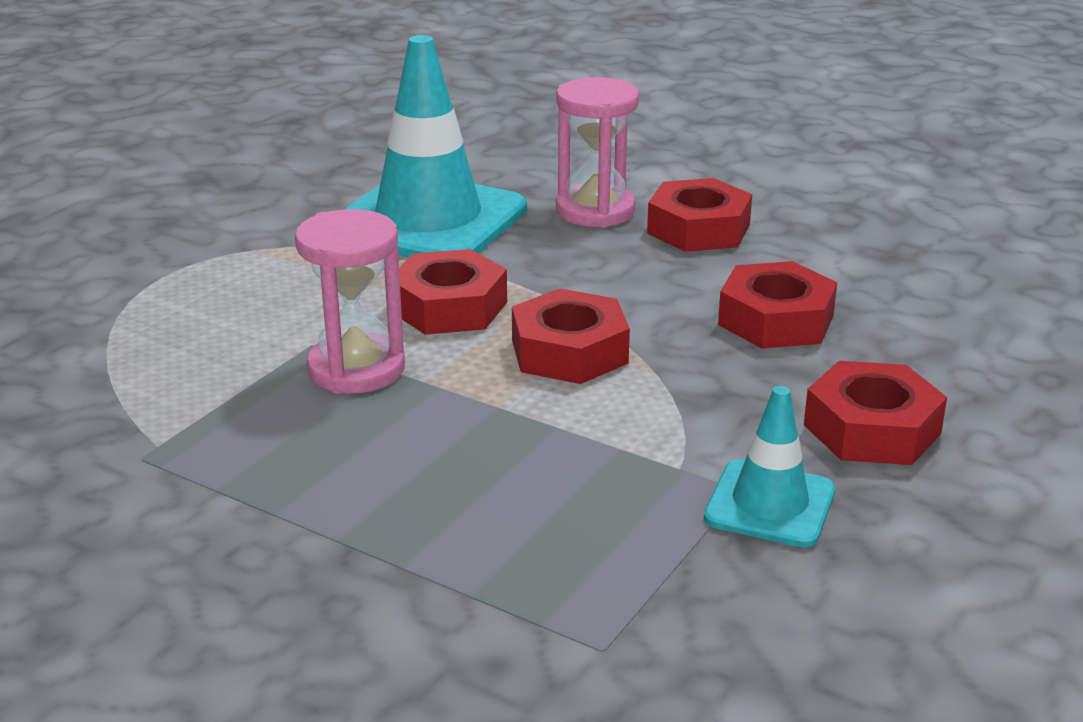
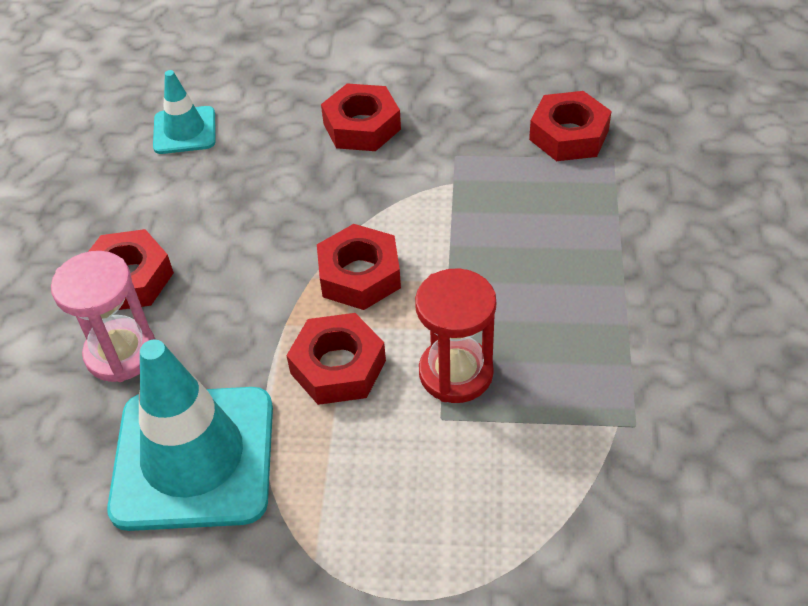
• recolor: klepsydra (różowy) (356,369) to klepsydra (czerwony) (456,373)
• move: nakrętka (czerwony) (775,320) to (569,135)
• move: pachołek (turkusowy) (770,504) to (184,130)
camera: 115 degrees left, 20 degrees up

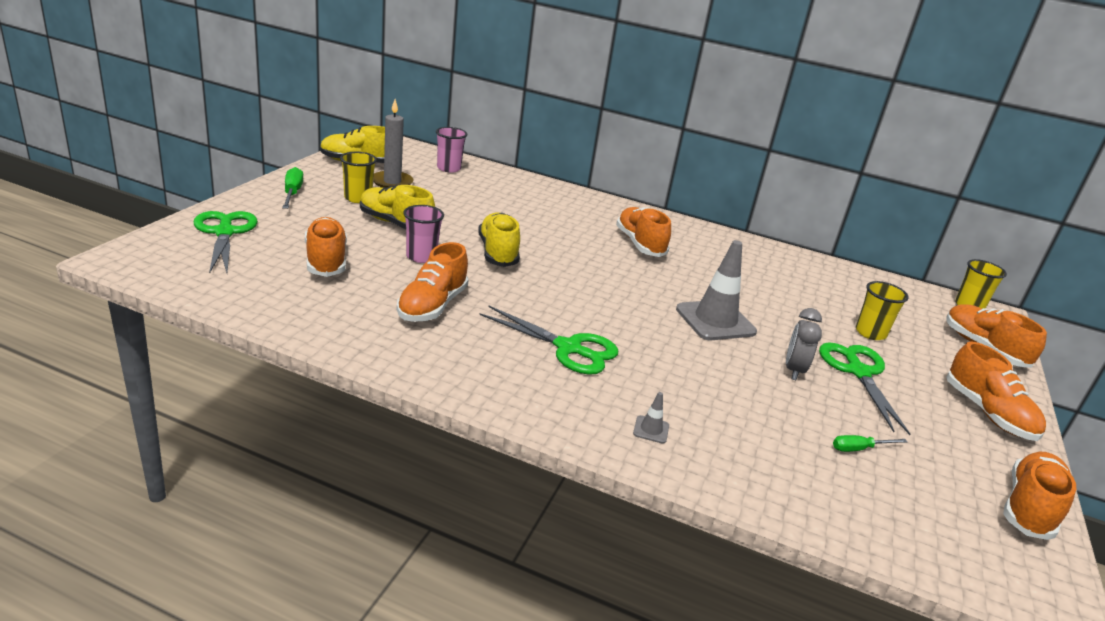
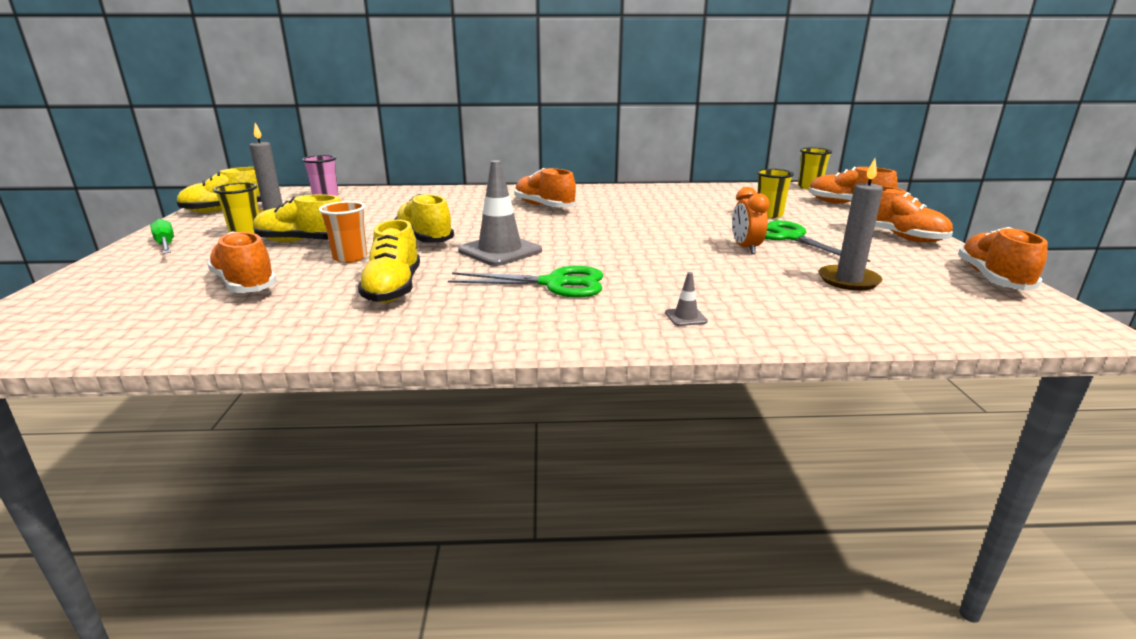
• recolor: szklanka (różowy) (421,257) to szklanka (pomarańczowy) (350,258)
• delete: nożyczki (zielony) (225,233)
• move: pachołek (szary) (715,321) to (500,251)
• recolor: but (pomarańczowy) (432,306) to but (żółty) (393,289)
• recolor: budzik (szary) (794,370) to budzik (pomarańczowy) (745,248)
• replace: śrubokręt (zielony) (859,449) to świeca (szary) (848,280)
camera: 20 degrees left, 5 degrees down

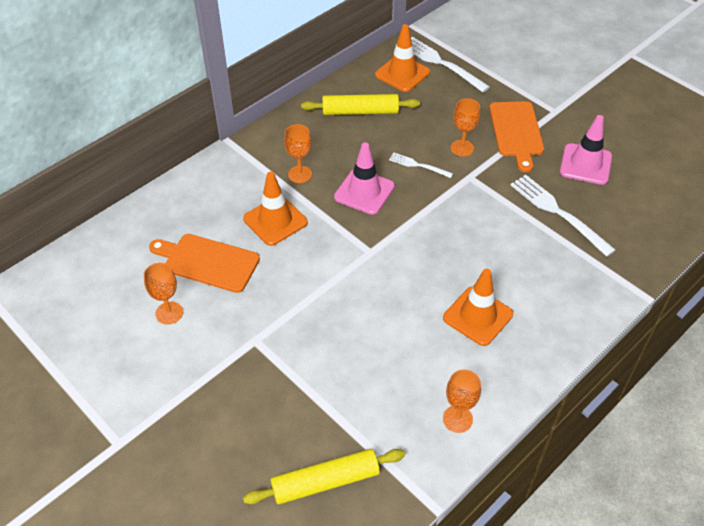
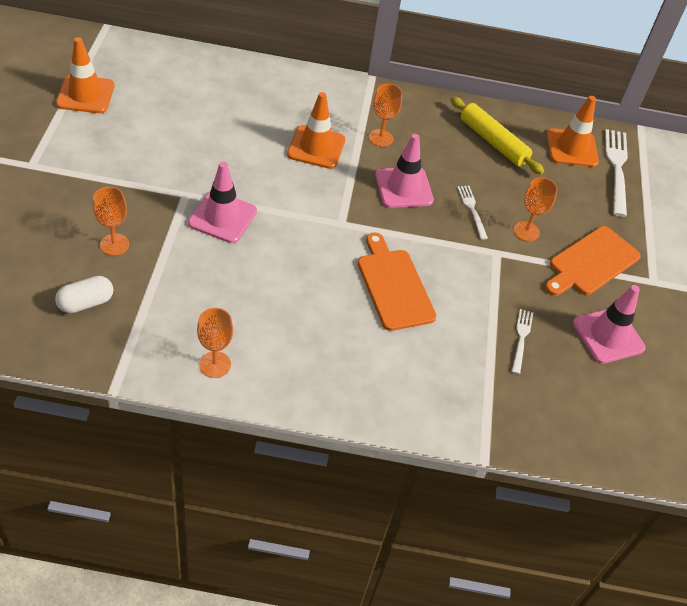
• resize: widelec (biały) (557,212) = (521,338) x0.55
• move: deska do krojenia (pomarańczowy) (207,262) to (393,285)
• move: kielich (pomarańczowy) (169,313) to (114,244)
• move: pachołek (pomarańczowy) (477,316) to (85,95)
• replace: wałek do ciasta (żółty) (325,482) to kapsułka (biały) (86,303)
• insert: pachołek (różowy) (222,217)
camera: 45 degrees right, 0 degrees up

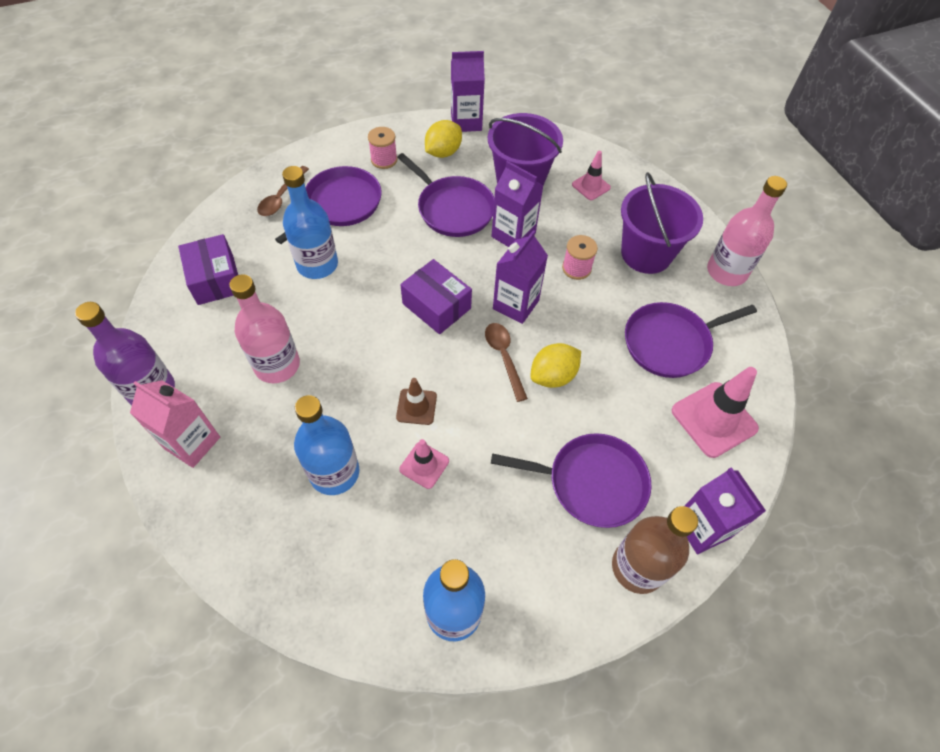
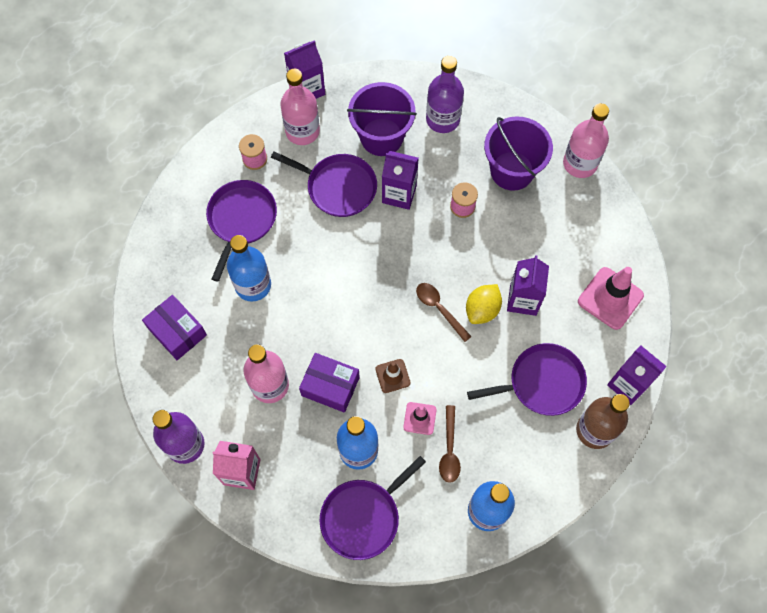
• replace: cytryna (żółty) (443,152) to butelka (różowy) (302,131)
• replace: pachołek (różowy) (591,186) to butelka (fioletowy) (442,119)
• move: łyżka (brązowy) (281,197) to (449,450)
• move: karton mleka (fioletowy) (516,304) to (523,300)
• move: pudełko (fioletowy) (436,306) to (330,386)
• move: patelnia (fioletowy) (670,343) to (363,517)
camera: 20 degrees left, 10 degrees up

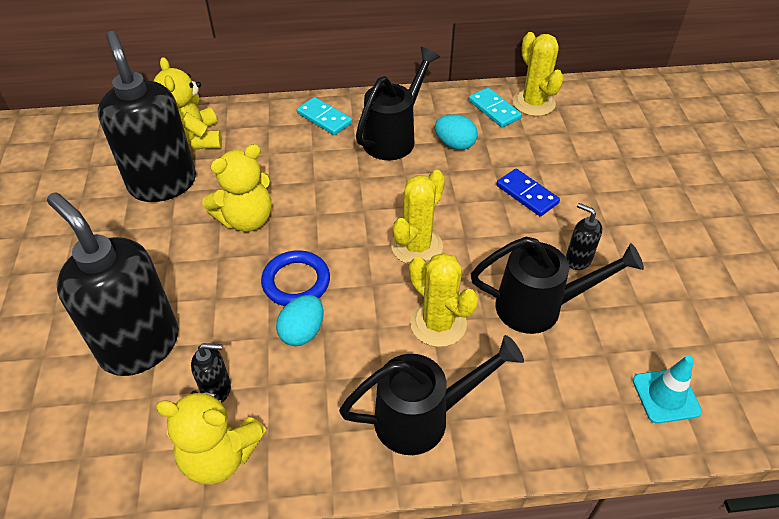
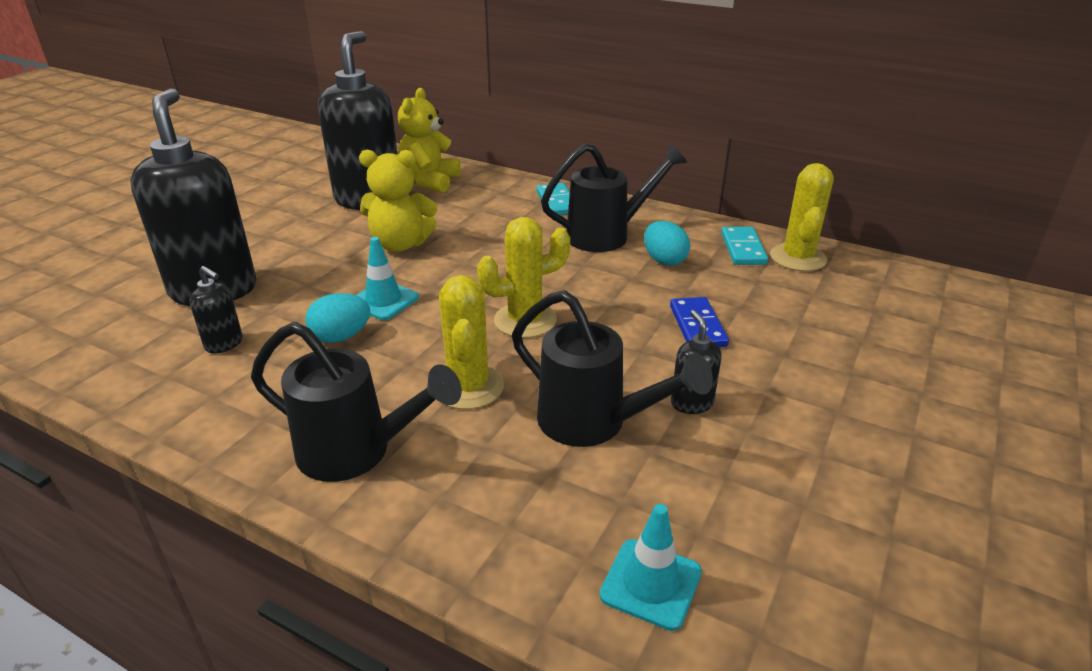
• replace: pierścień (niebieski) (296,281) to pachołek (turkusowy) (383,300)
• delete: miś (żółty) (220,456)
camera: 35 degrees right, 15 degrees down

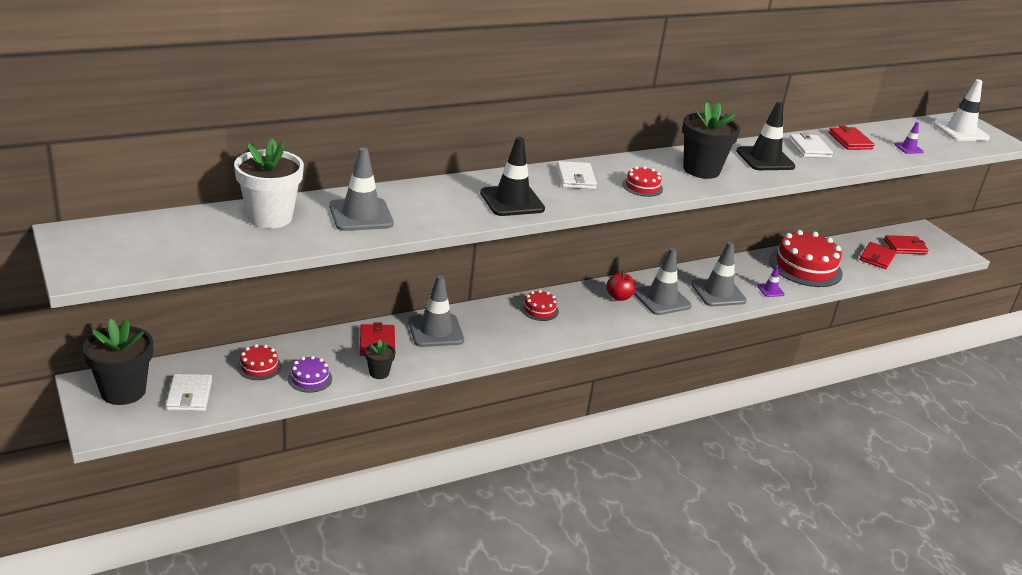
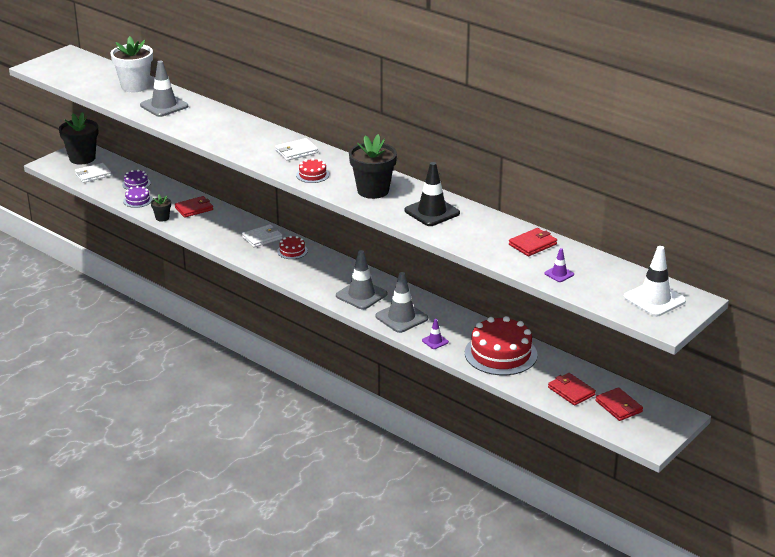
• move: portfel (biały) (809,148) to (262,238)
• delete: pachołek (czarny) (512,201)
• rotate: portfel (czerwony) (876,258) = (571,391) 45 degrees clockwise
• delete: jabłko (czerwony) (619,297)
• delete: pachołek (szary) (435,331)
• recolor: tort (czerwony) (259,366) to tort (fioletowy) (136,183)
camera: 70 degrees right, 0 degrees up

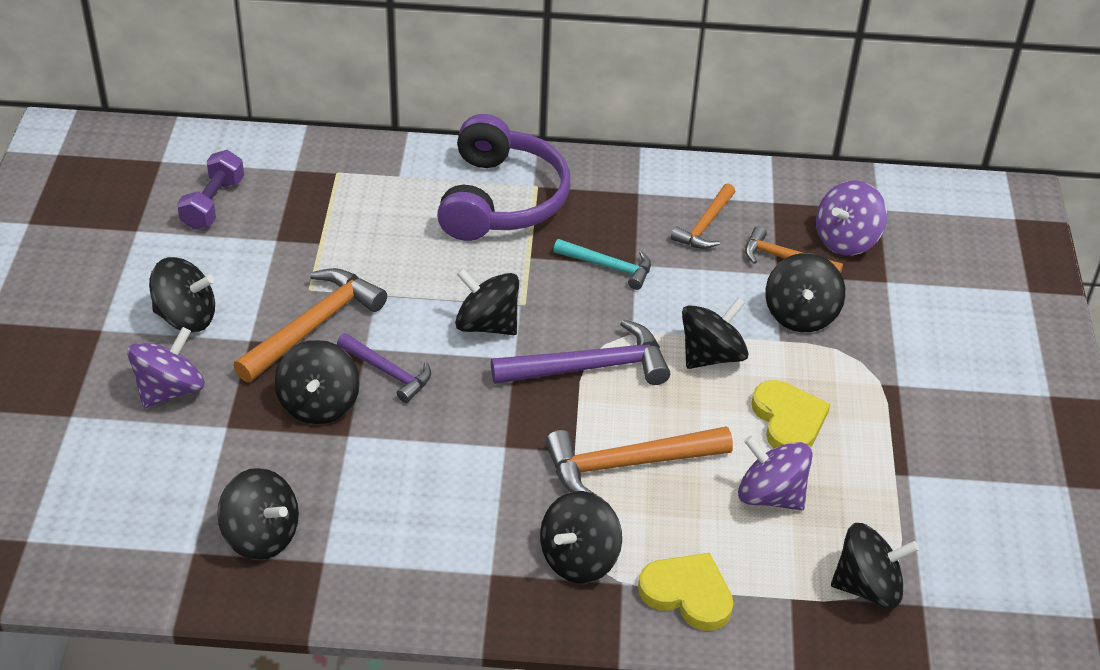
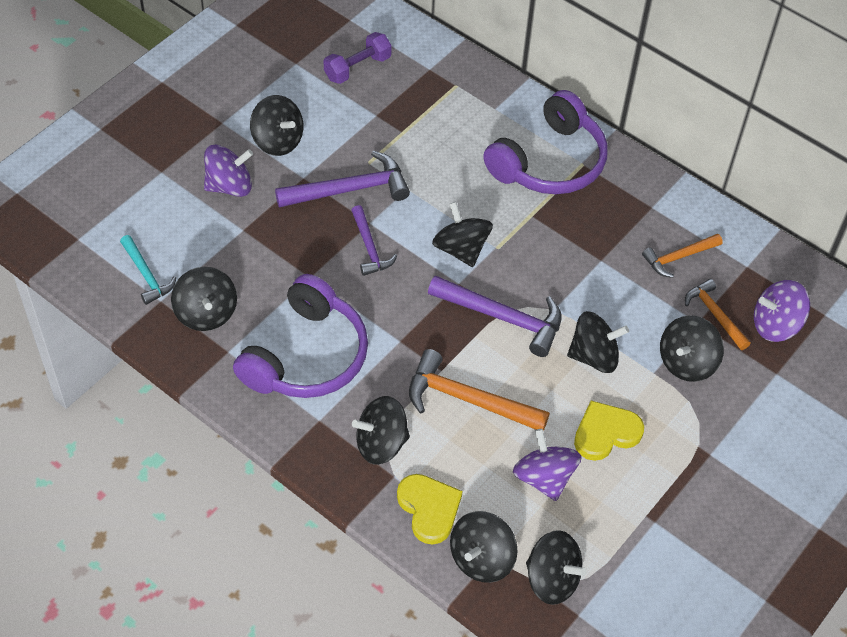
• move: młotek (turkusowy) (608,266) to (147,275)
• recolor: młotek (pomarańczowy) (313,326) to młotek (fioletowy) (350,189)
• move: bączek (czarny) (319,404) to (481,559)
• rotate: serce (żółty) (788,420) = (605,433) 135 degrees counterclockwise
• insert: słuchawki (fioletowy) (306,355)
camera: 35 degrees right, 10 degrees up

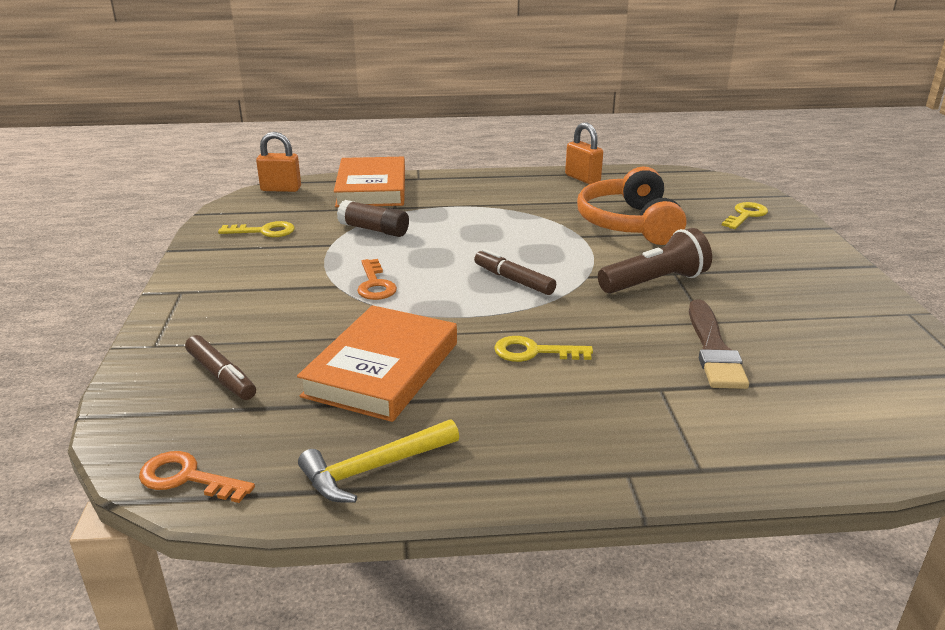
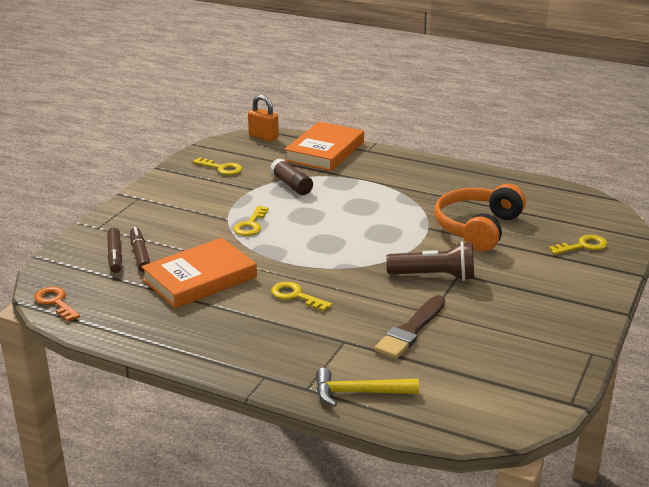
• delete: kłódka (pomarańczowy) (582,178)
• move: flamaster (brązowy) (513,280) to (140,255)
• recolor: klucz (pomarańczowy) (375,285) to klucz (żółty) (250,225)
• move: młotek (żółty) (373,469) to (358,392)
camera: 30 degrees right, 0 degrees up

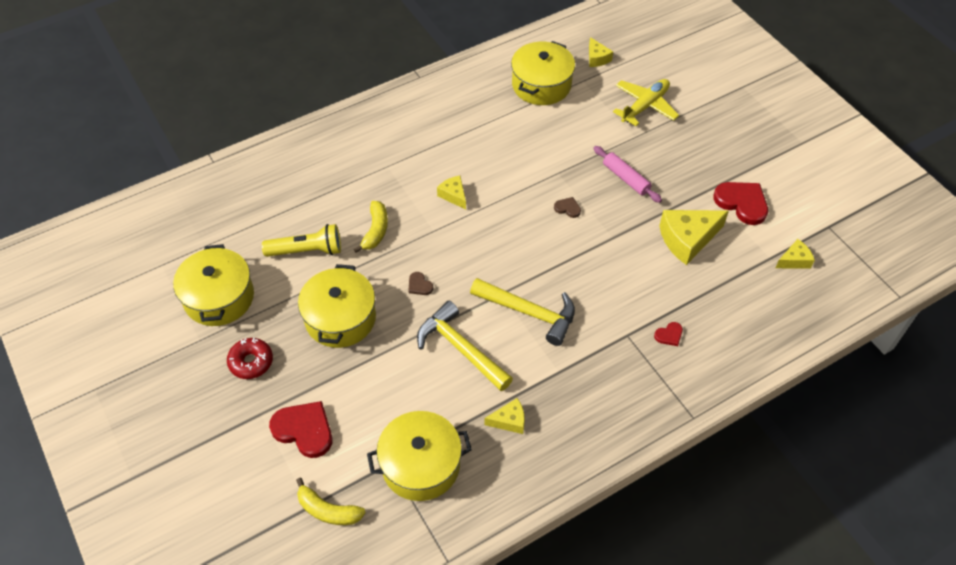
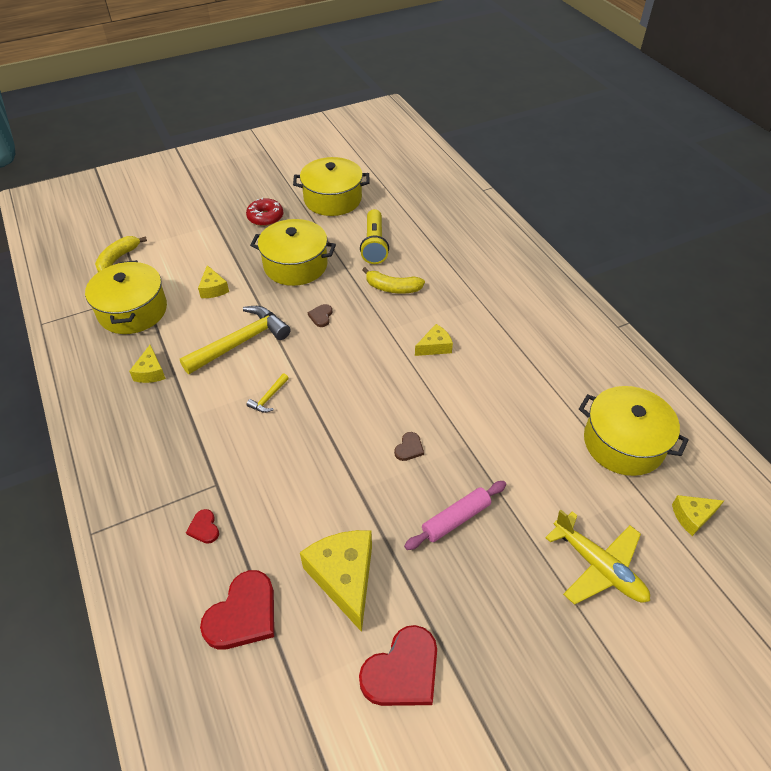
• move: ser (żółty) (794,260) to (213,289)
• rotate: serce (brązowy) (419,285) = (321,316) 45 degrees counterclockwise
• resize: młotek (żółty) (529,313) = (268,398) x0.44
• move: serce (czerwony) (304,430) to (243,614)
camera: 95 degrees right, 5 degrees down

